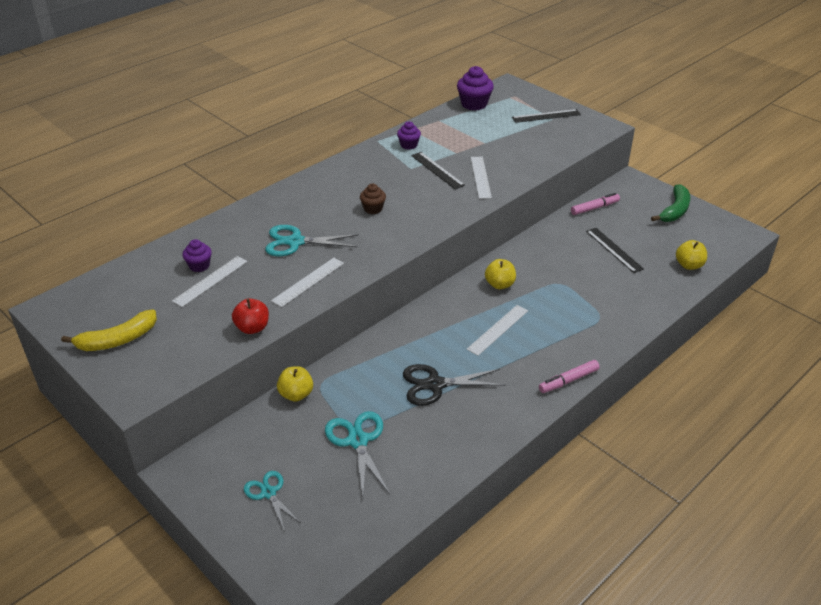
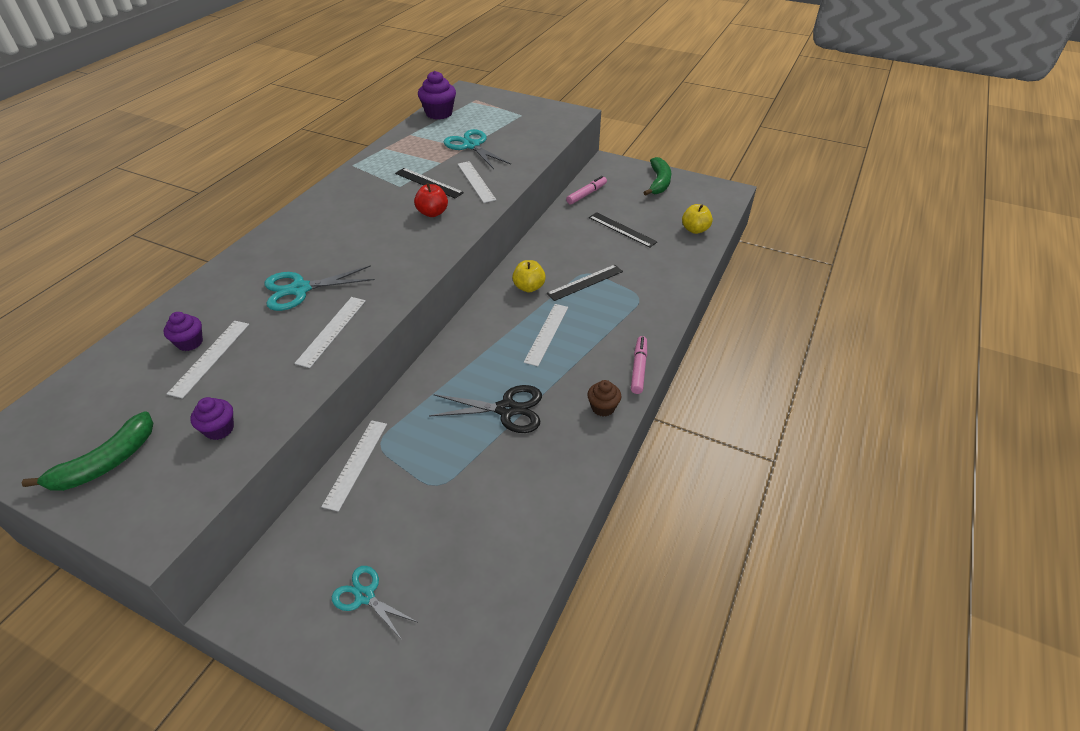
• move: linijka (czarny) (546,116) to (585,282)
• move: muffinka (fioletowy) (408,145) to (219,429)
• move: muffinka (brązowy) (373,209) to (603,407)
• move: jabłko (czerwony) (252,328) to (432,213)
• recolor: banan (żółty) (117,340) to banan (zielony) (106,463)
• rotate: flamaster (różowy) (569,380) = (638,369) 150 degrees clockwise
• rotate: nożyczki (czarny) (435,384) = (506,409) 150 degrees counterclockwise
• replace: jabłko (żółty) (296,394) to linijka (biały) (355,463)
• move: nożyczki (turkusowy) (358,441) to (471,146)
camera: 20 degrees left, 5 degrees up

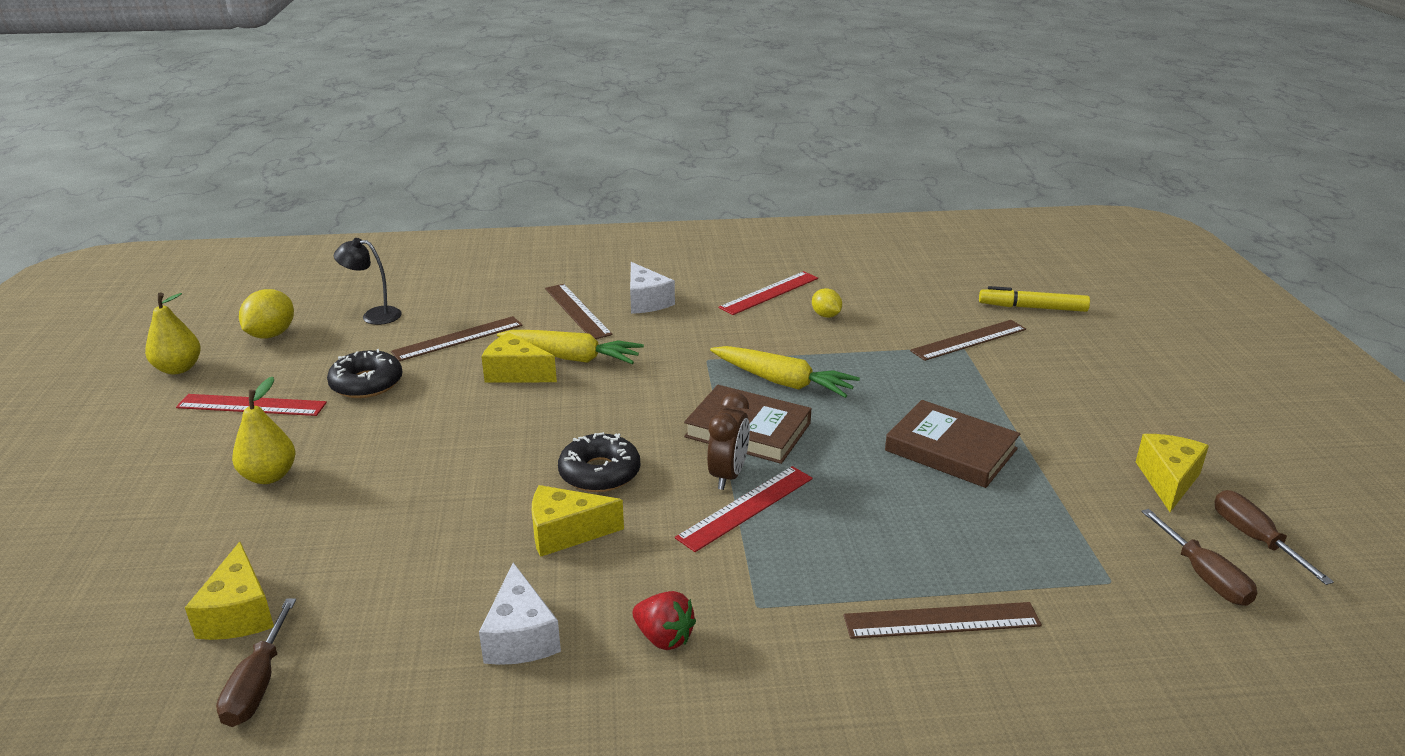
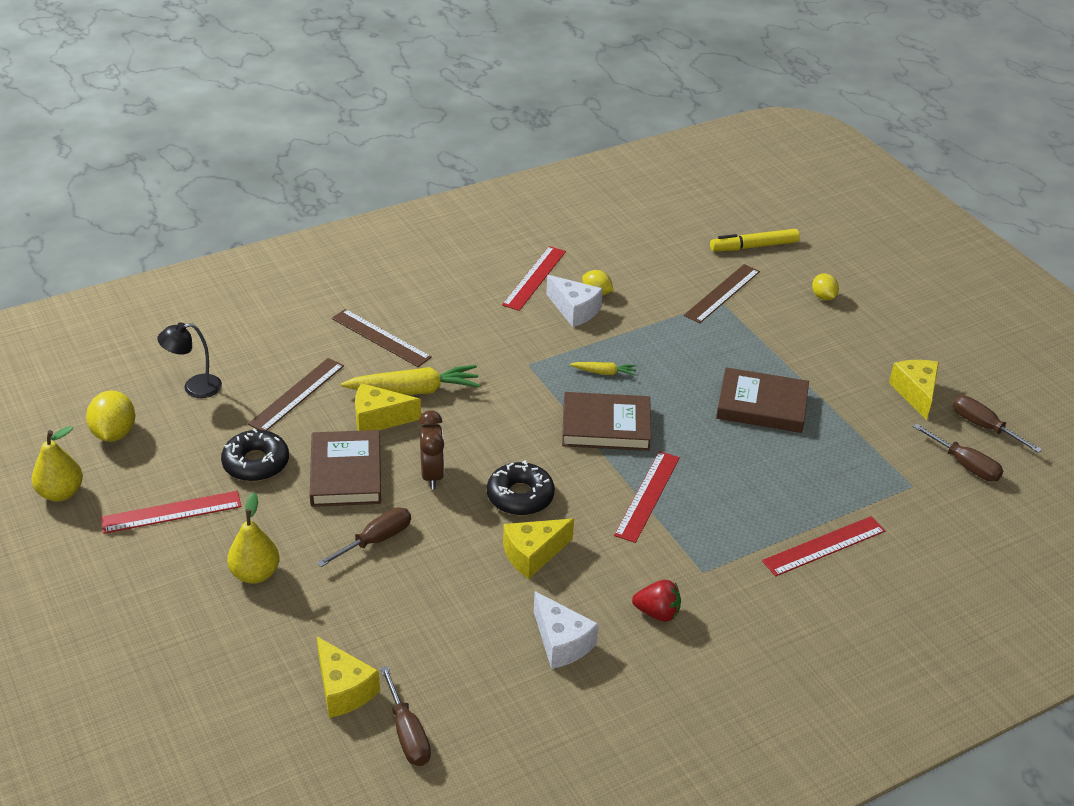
• move: ser (biały) (646,301) to (574,310)
• resize: marchewka (żółty) (783,382) = (604,372) x0.50
• move: budzik (brązowy) (728,475) to (432,475)
• recolor: linijka (brązowy) (941,620) to linijka (czerwony) (824,546)
• insert: cytryna (żółty) (823,297)
• insert: książka (brązowy) (346,473)
• insert: śrubokręt (brązowy) (376,540)
camera: 25 degrees left, 10 degrees up

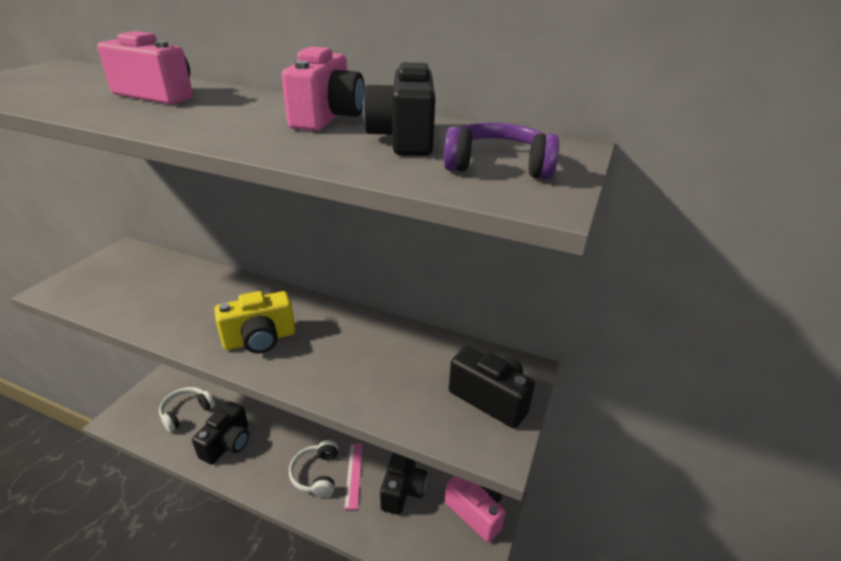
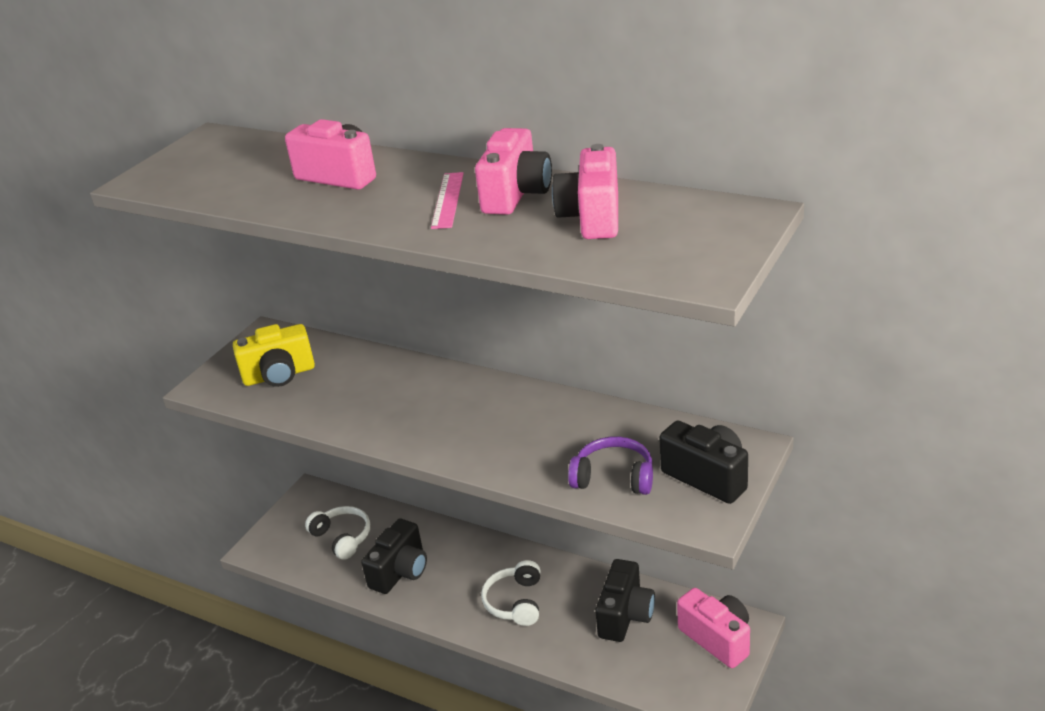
• recolor: aparat fotograficzny (czarny) (404,139) to aparat fotograficzny (różowy) (592,218)
• move: słuchawki (fioletowy) (498,166) to (614,477)
• move: aparat fotograficzny (żółty) (260,339) to (279,375)
• rotate: słuchawki (biały) (186,412) = (342,538) 90 degrees clockwise
• move: linijka (różowy) (353,475) to (447,200)
camera: 10 degrees right, 0 degrees up

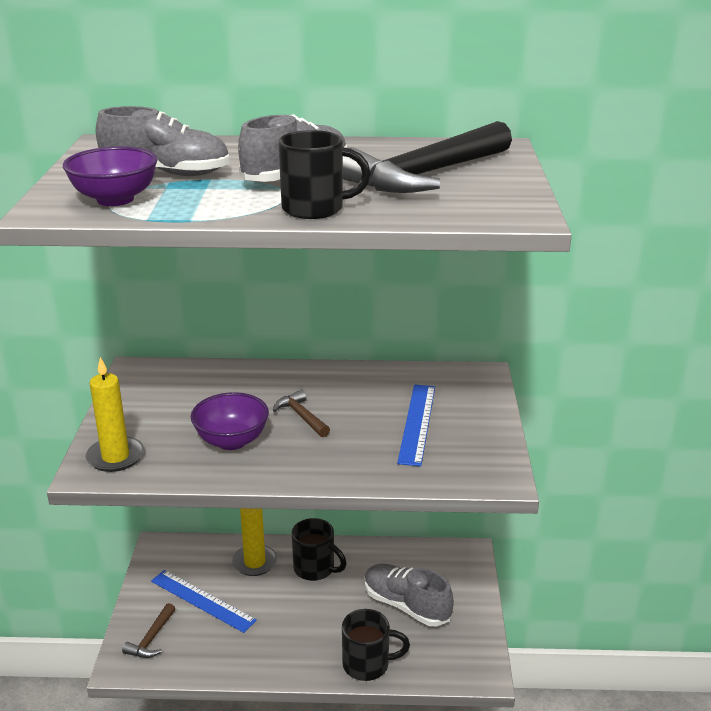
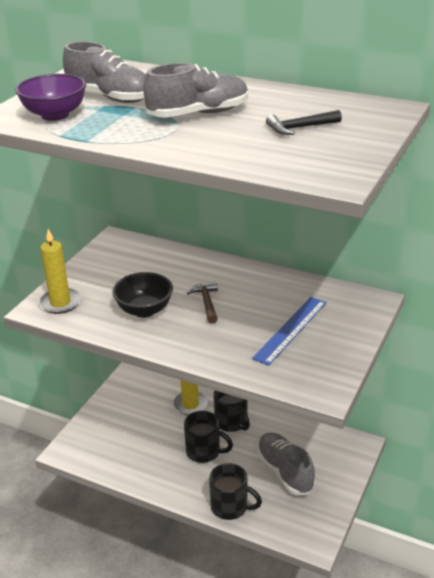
• resize: młotek (czarny) (425,175) = (300,128) x0.44
• move: kubek (czarny) (315,209) to (204,452)
• recolor: miska (fioletowy) (232,441) to miska (czarny) (144,310)
• delete: linijka (niebieski) (202,600)
• delete: młotek (brązowy) (151,639)
camera: 25 degrees right, 5 degrees up

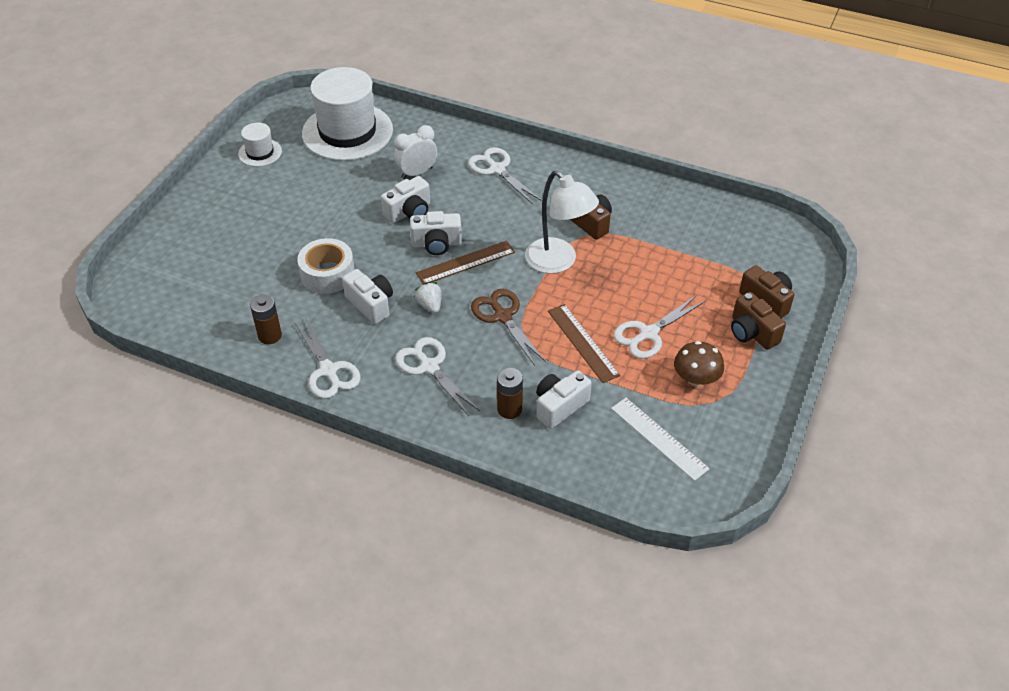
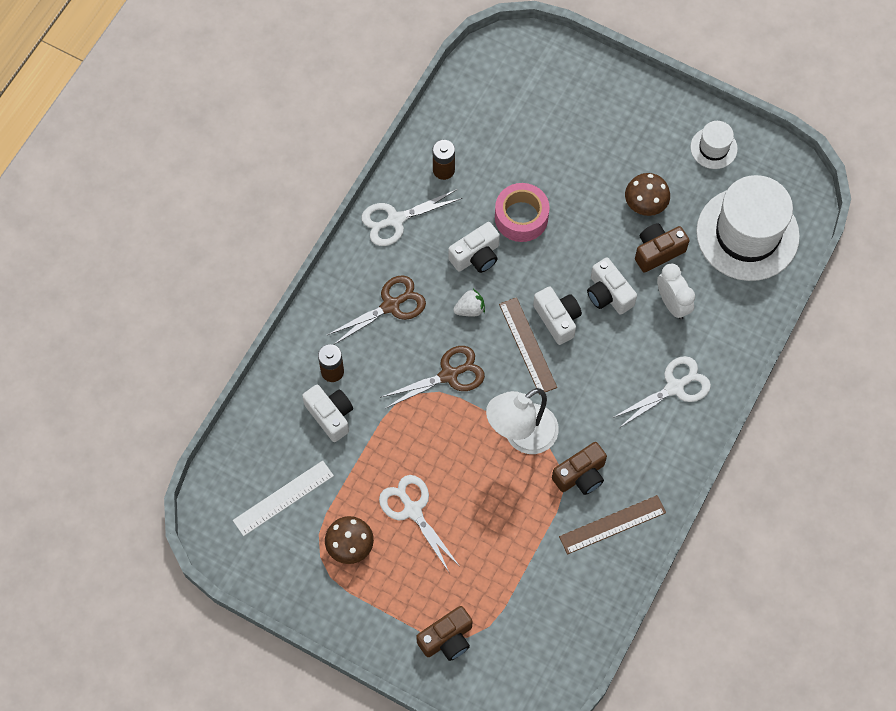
• rotate: aparat fotograficzny (biały) (436,244) = (557,319) 150 degrees clockwise
• recolor: taśma klejąca (biały) (327,274) to taśma klejąca (różowy) (521,217)
• move: aparat fotograficzny (brązowy) (752,333) to (657,251)
• move: linijka (brązowy) (583,342) to (612,524)
• recolor: nożyczki (biały) (429,367) to nożyczki (brązowy) (391,305)
• insert: grzyb (brązowy) (645,203)
camera: 95 degrees right, 20 degrees up

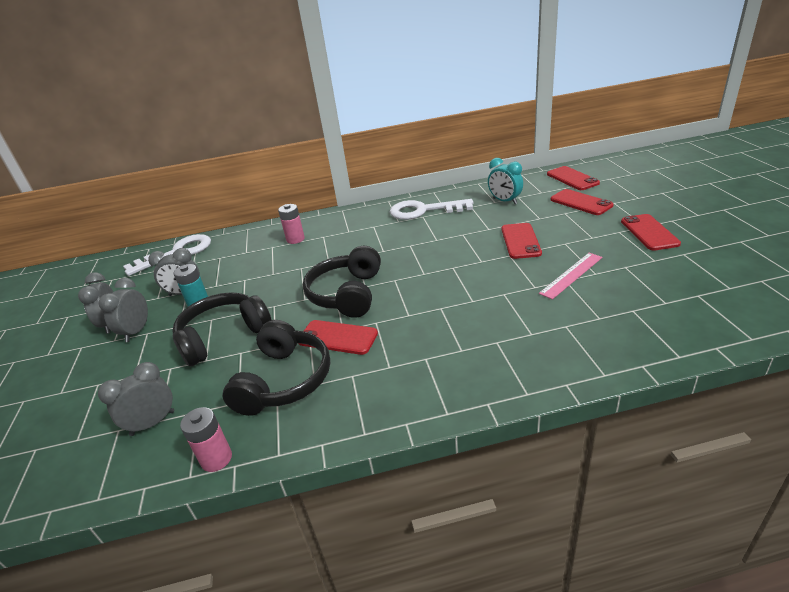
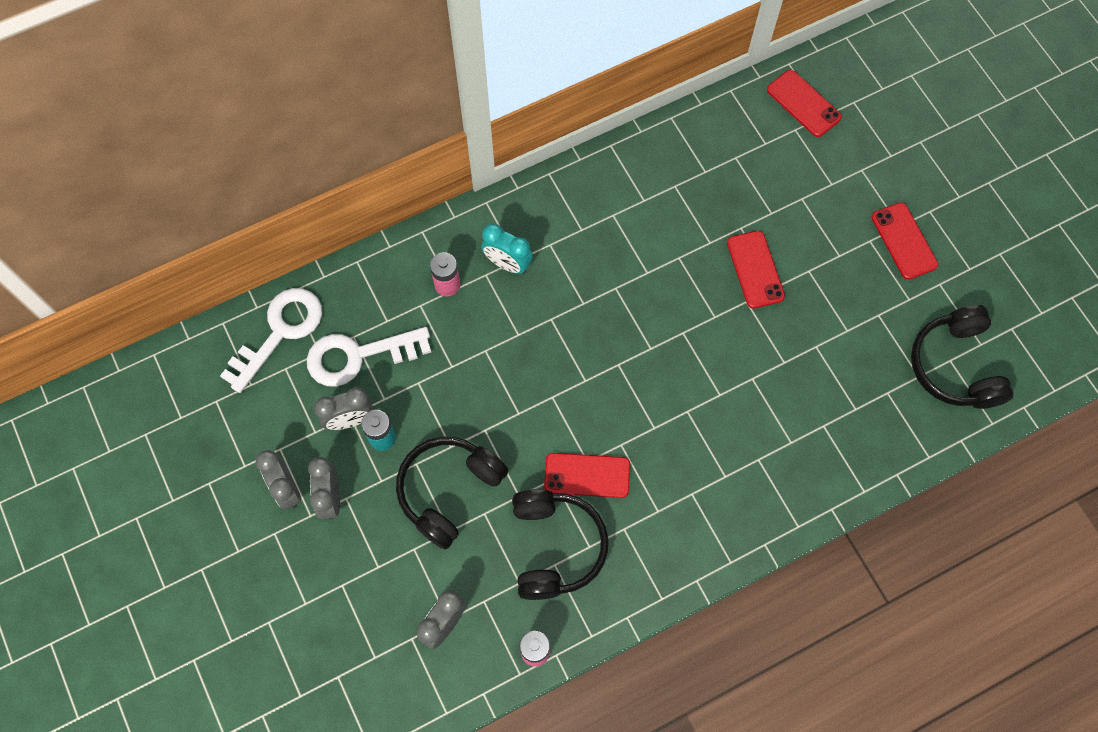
• move: budzik (turkusowy) (504,201) to (507,264)
• delete: telefon (czerwony) (581,202)
• move: klucz (biały) (424,210) to (358,356)
• move: słuchawki (czarny) (347,294) to (955,366)
• delete: linijka (różowy) (571,275)
camera: 20 degrees left, 35 degrees up

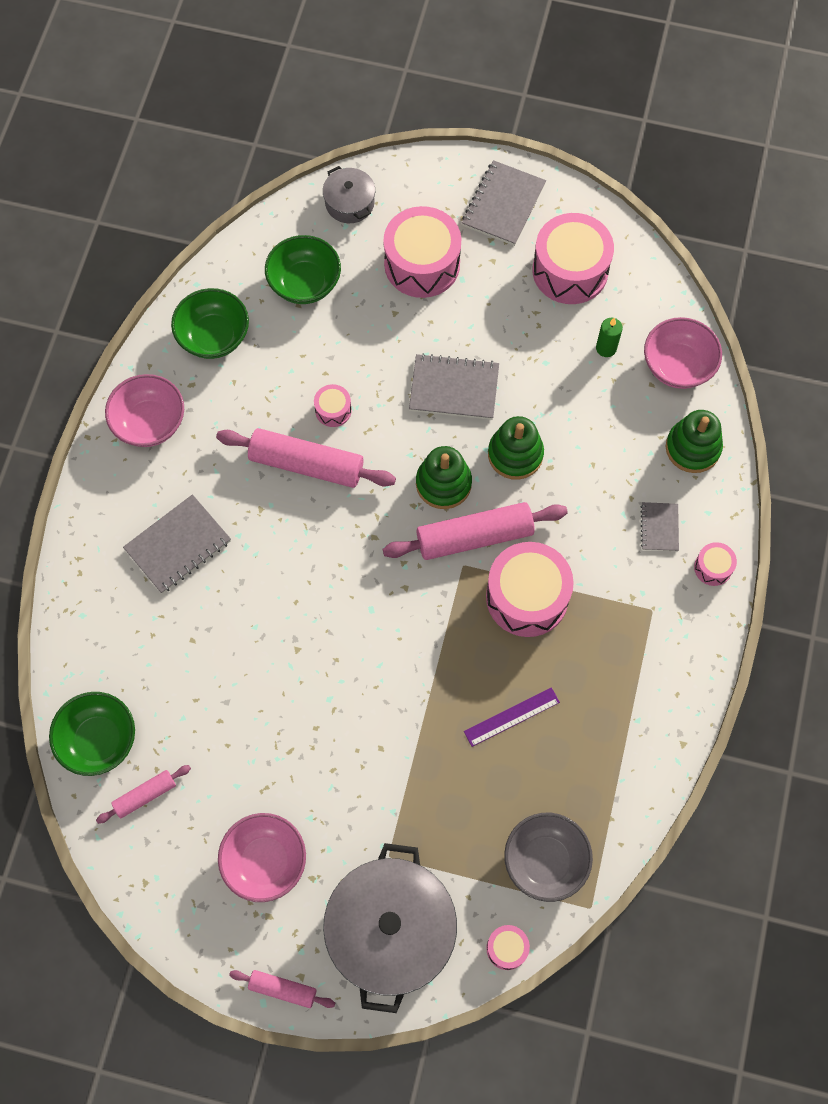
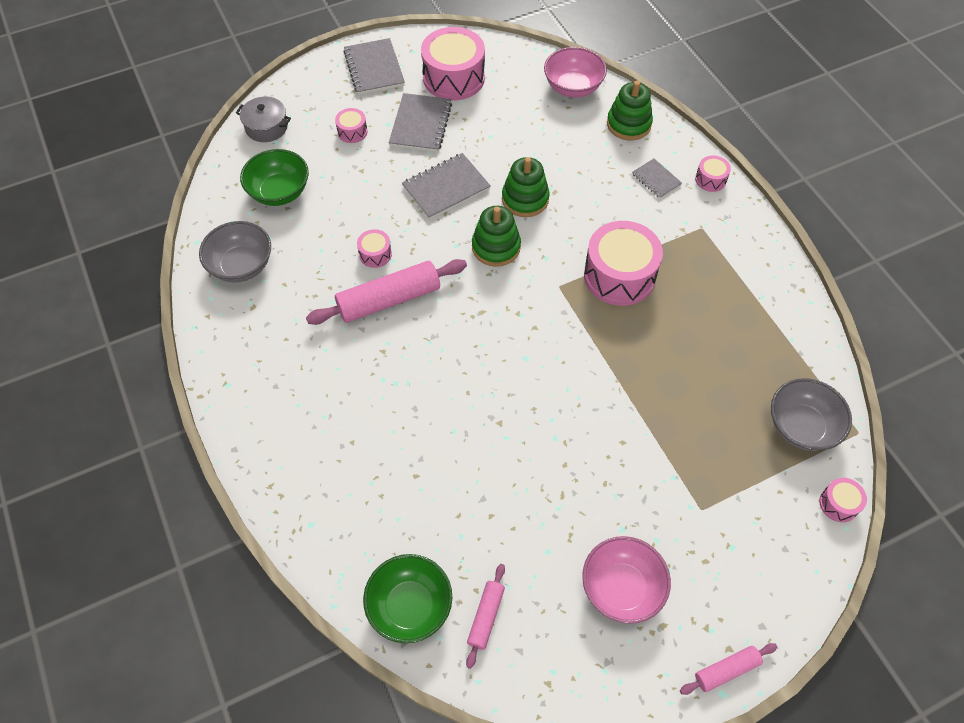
• resize: bęben (różowy) (422,264) = (352,132) x0.46
• recolor: miska (zielony) (213,336) to miska (szary) (241,266)
• delete: świeca (zielony) (606,348)
• delete: miska (różowy) (149,423)
• move: zeszyt (szary) (178,545) to (421,124)
• delete: wałek do ciasta (różowy) (474,537)
• delete: linijka (fioletowy) (511,717)
• delete: garnek (szary) (391,931)
camera: 40 degrees left, 10 degrees down

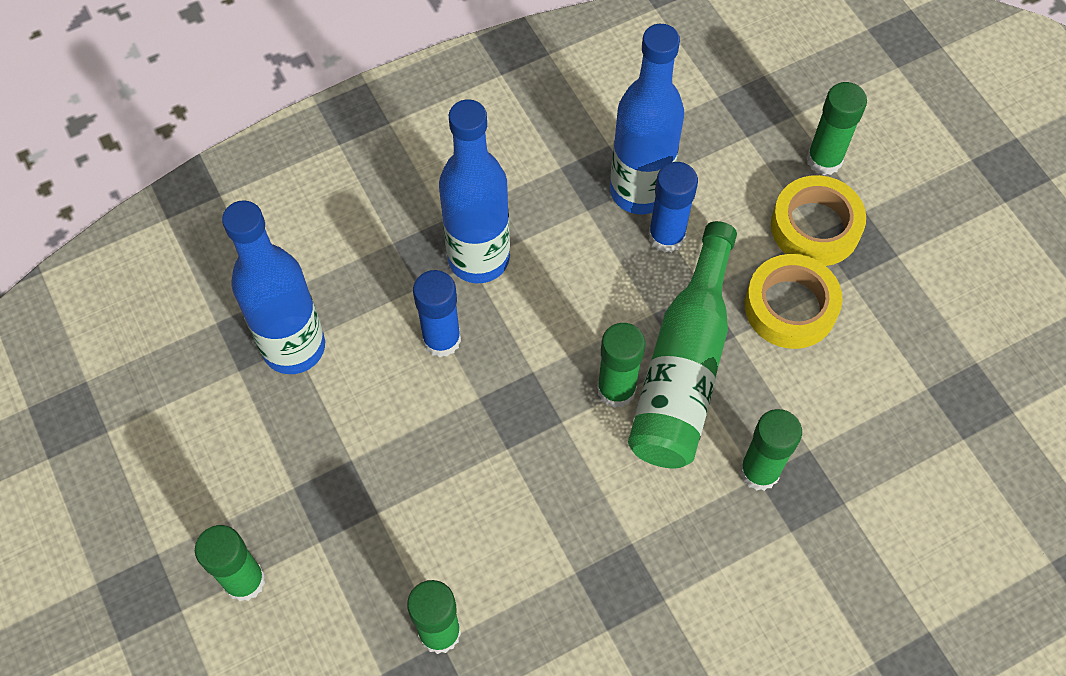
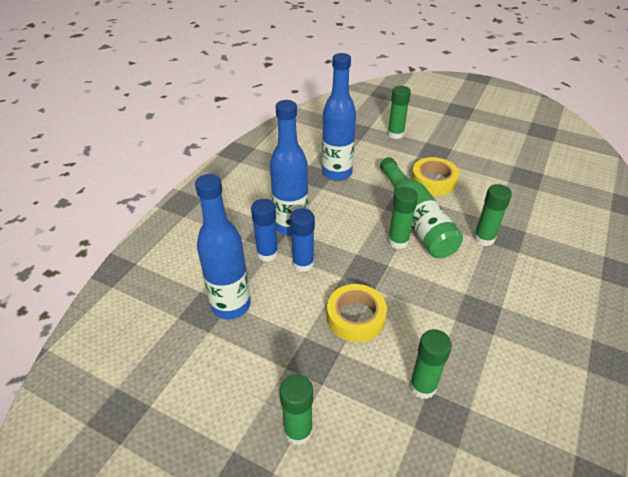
• move: klej w sztyfcie (niebieski) (666,236) to (267,253)
• move: taśma klejąca (żółty) (815,227) to (355,317)
camera: 35 degrees left, 20 degrees down

